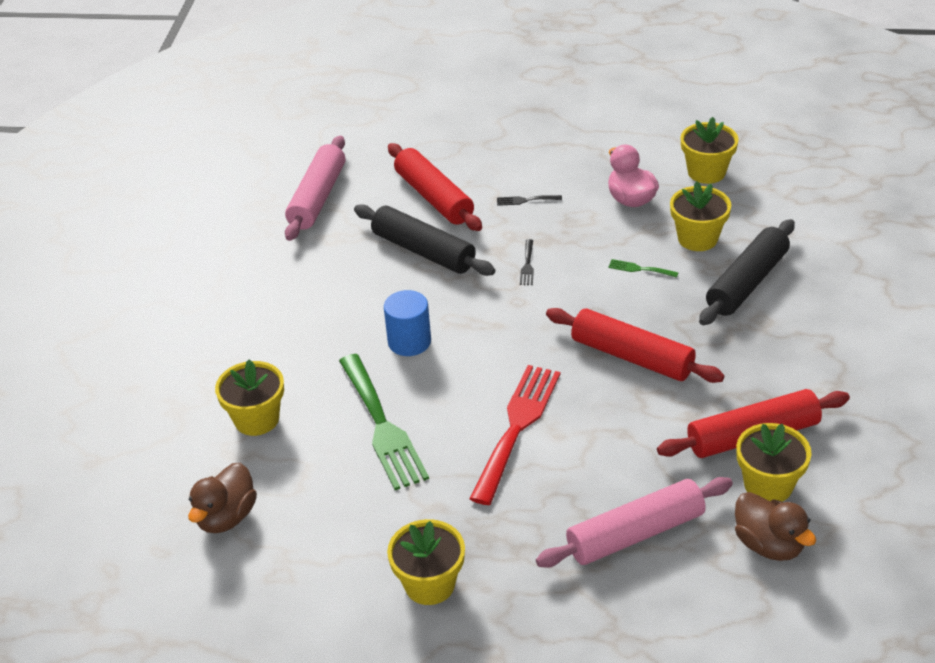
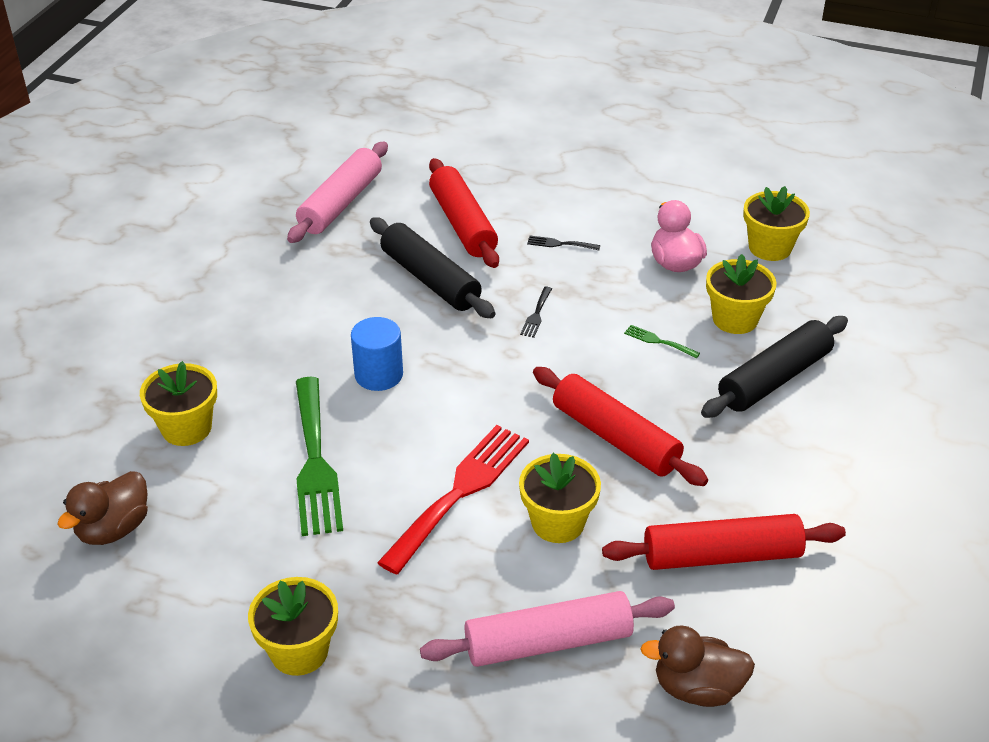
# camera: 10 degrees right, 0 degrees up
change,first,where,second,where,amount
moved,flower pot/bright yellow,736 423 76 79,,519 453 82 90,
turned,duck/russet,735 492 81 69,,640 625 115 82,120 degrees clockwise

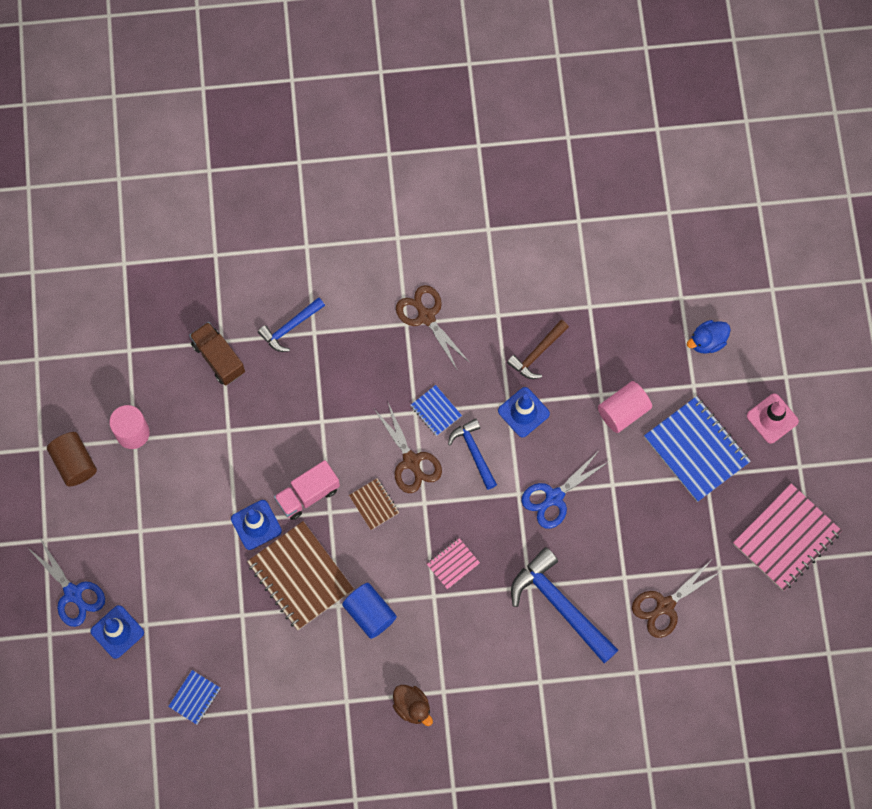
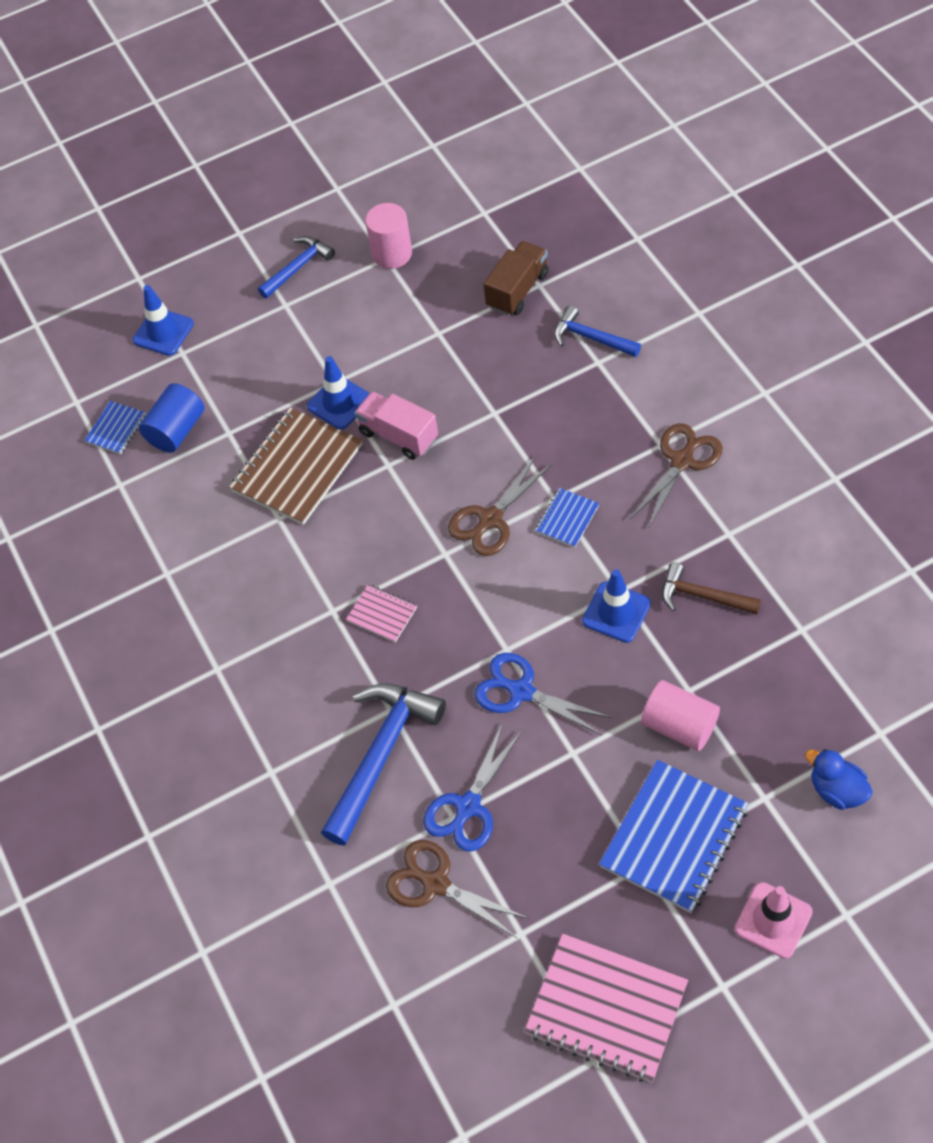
# camera: 75 degrees right, 15 degrees down
change,first,where,second,where,amount
moved,carpenter's hammer/blue,448 418 49 72,,258 236 77 62,
removed,solid cylinder/russet,47 432 50 55,,,
removed,notebook/russet,349 478 50 52,,,
moved,scissors/blue,27 539 78 88,,423 723 100 128,
moved,solid cylinder/blue,342 583 55 56,,139 383 65 70,
turned,notebook/blue,168 670 53 55,,84 401 62 53,75 degrees counterclockwise
removed,duck/russet,393 685 40 41,,,

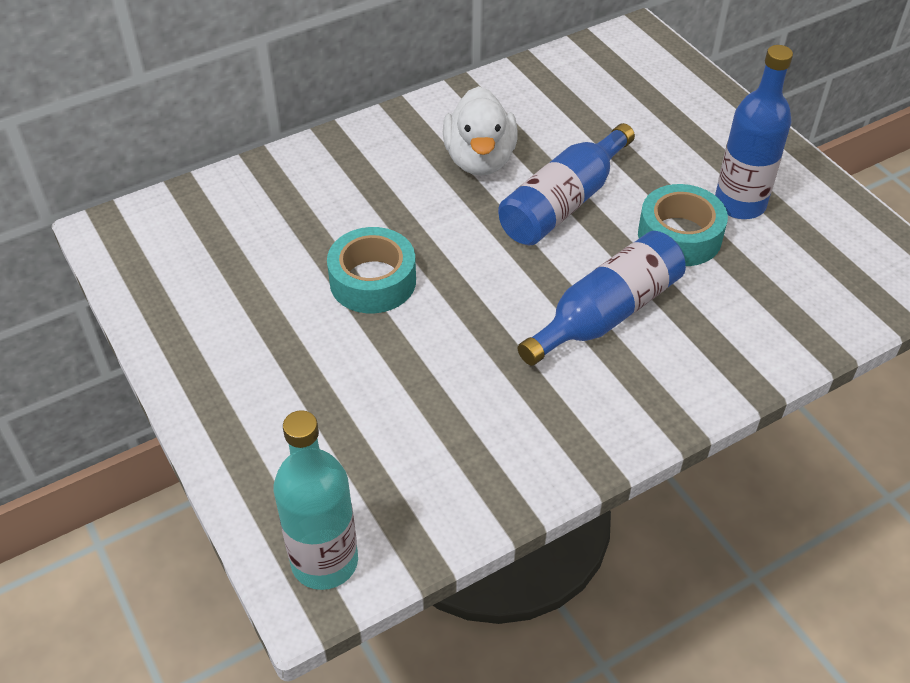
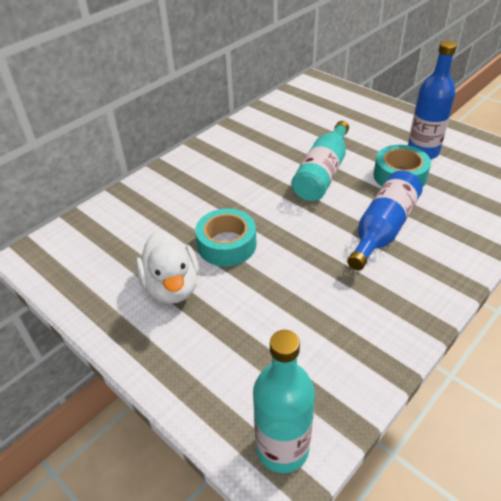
# camera: 15 degrees left, 5 degrees down
change,first,where,second,where,amount
moved,duck/white,443 86 75 90,,136 230 63 74,
recoloured,bottle/blue,498 123 137 123,bottle/teal,291 121 58 80,

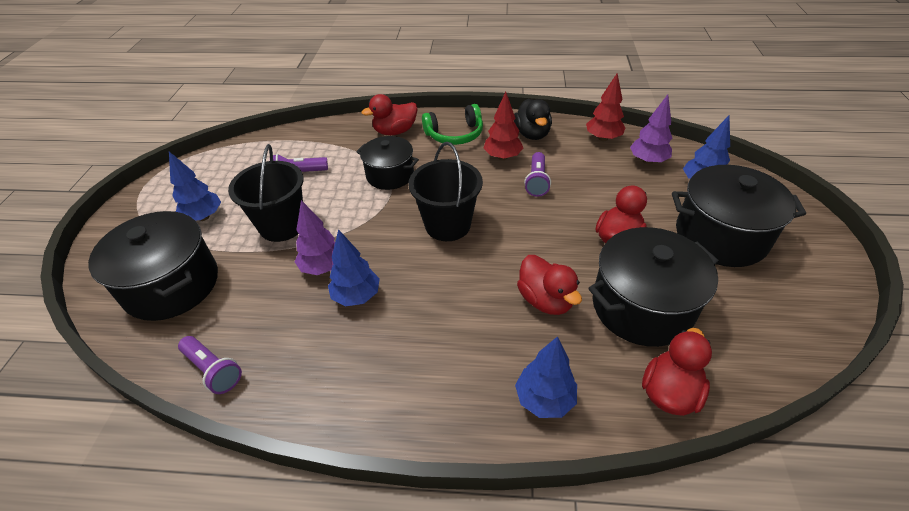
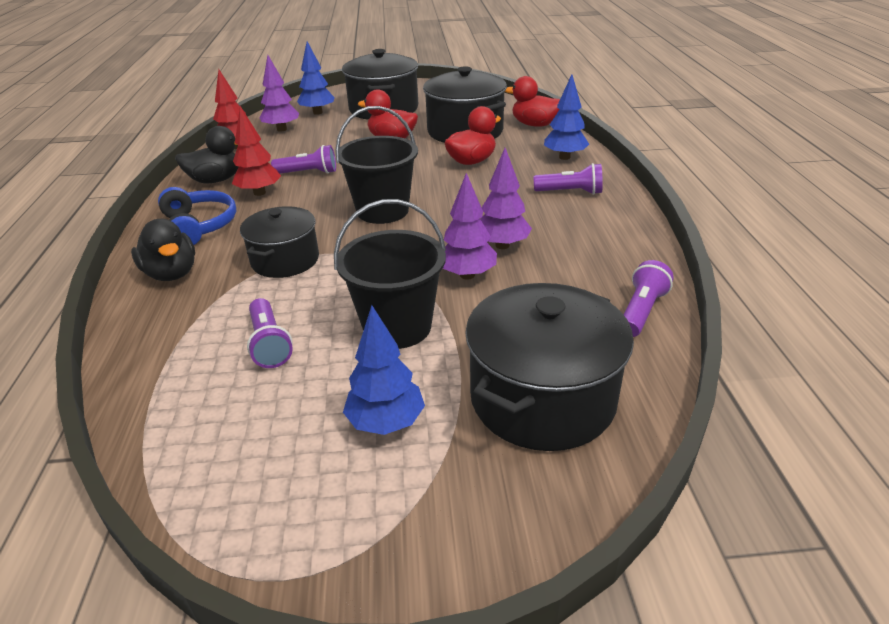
# camera: 100 degrees left, 10 degrees down
change,first,where,second,where,amount
recoloured,duck/red,362 94 55 41,duck/black,131 219 64 62,
recoloured,headphones/leaf-green,422 104 61 41,headphones/blue,158 187 78 58,
recoloured,fir tree/blue,328 229 52 78,fir tree/violet,480 148 52 101,
added,,,pocket torch/violet,534 163 69 32,

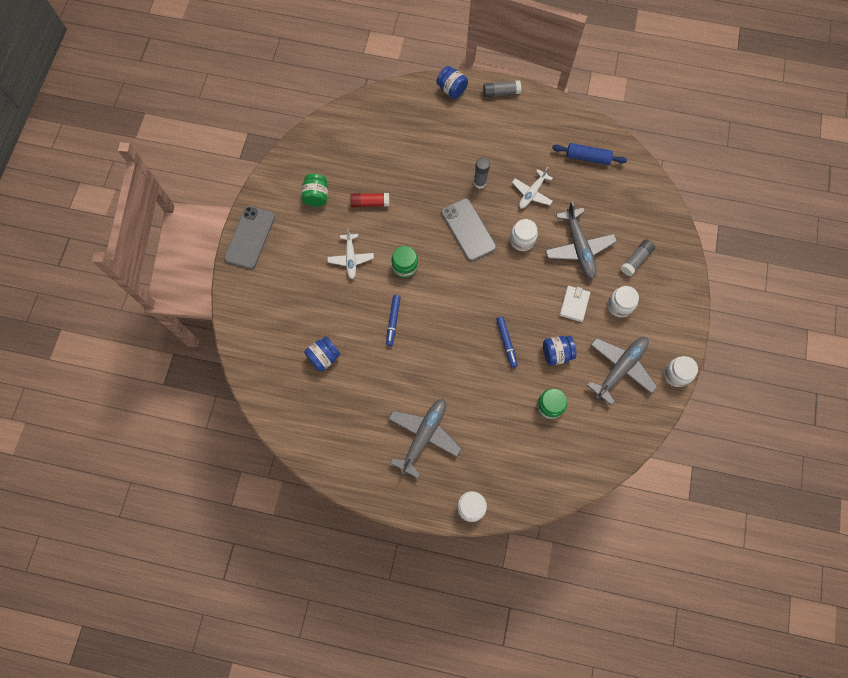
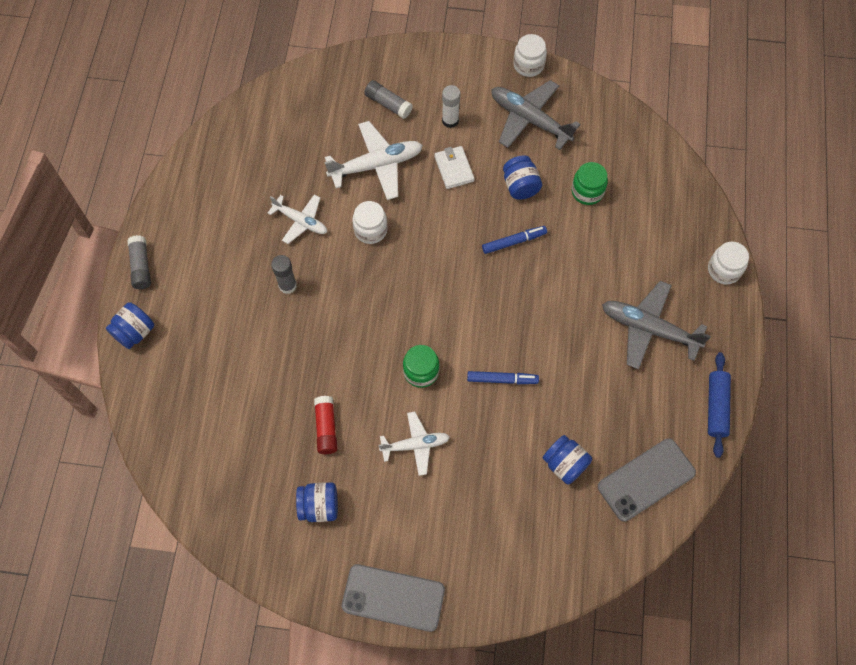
# camera: 95 degrees left, 5 degrees down
change,first,where,second,where,amount
moved,dough roller/blue,552 143 75 22,,708 352 23 106,
recoloured,jam jar/leaf-green,301 174 27 33,jam jar/blue,296 482 42 40,
moved,smartphone/ash-grey,441 198 55 63,,598 438 98 84,
recoloured,aeroplane/ash-grey,545 201 72 78,aeroplane/white,324 121 99 79,
turned,card wallet/white,559 286 31 36,,434 146 41 43,60 degrees clockwise
replaced,jam jar/white,608 286 31 31,stick of glue/white,442 85 19 43,

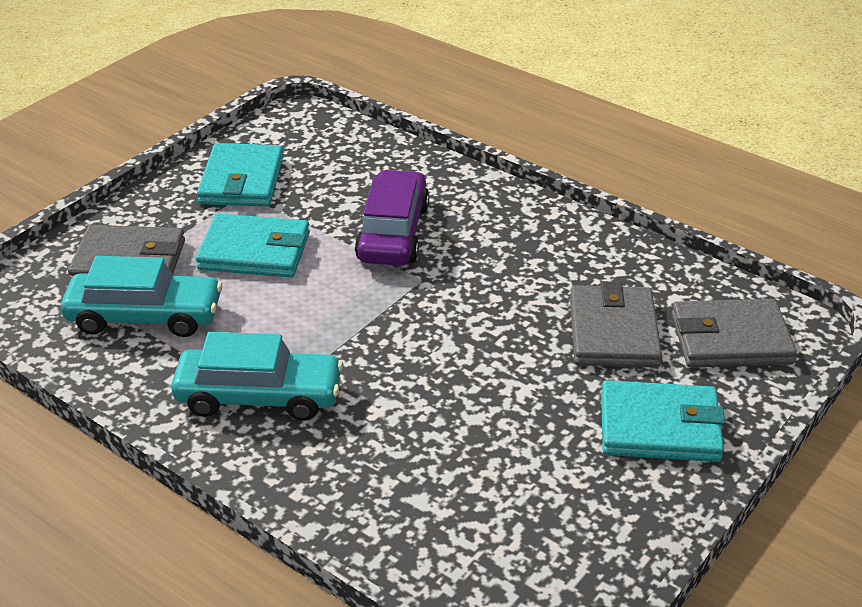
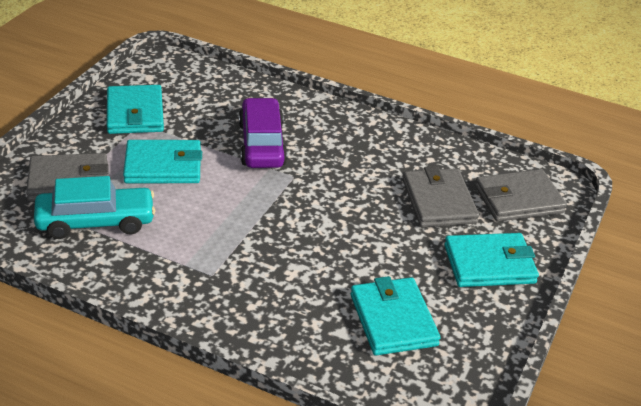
# camera: 15 degrees left, 0 degrees up
change,first,where,second,where,amount
removed,automobile/teal,171 332 172 89,,,
added,,,card wallet/teal,350 276 91 80,

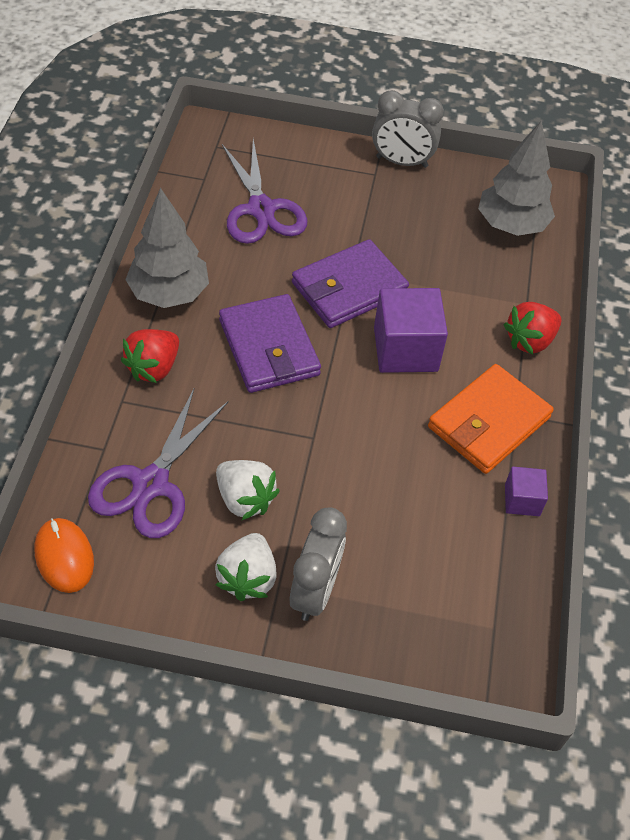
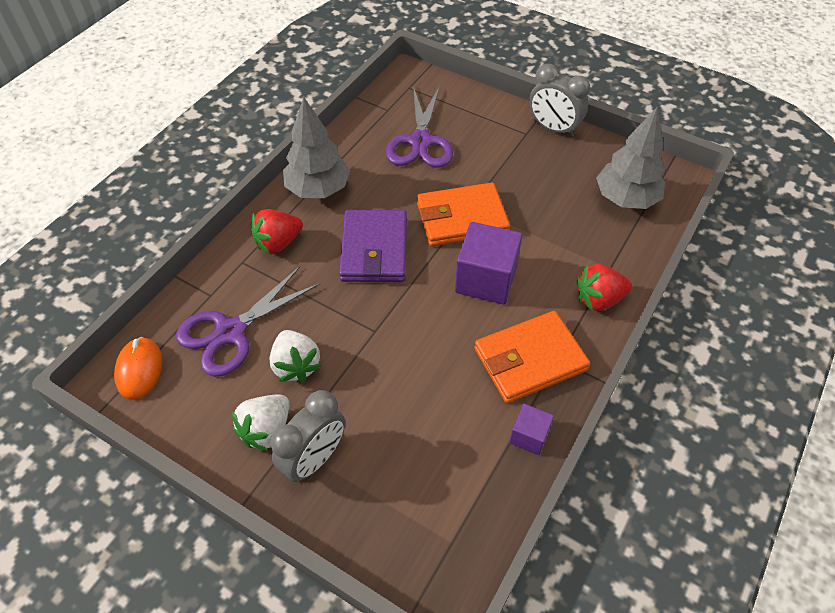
# camera: 25 degrees right, 0 degrees up
change,first,where,second,where,amount
recoloured,card wallet/violet,292 239 117 89,card wallet/orange-coloured,417 183 93 64,

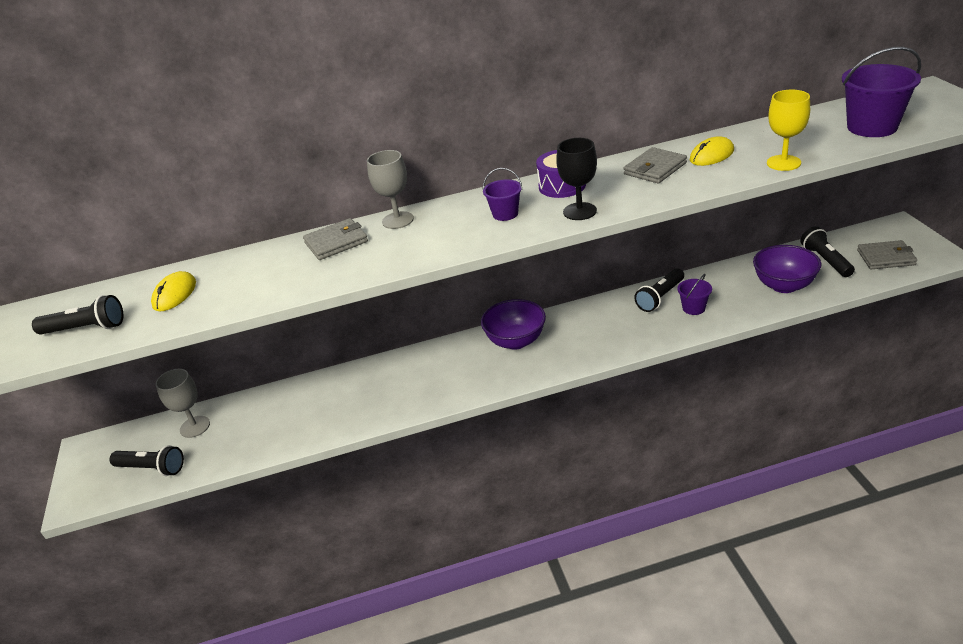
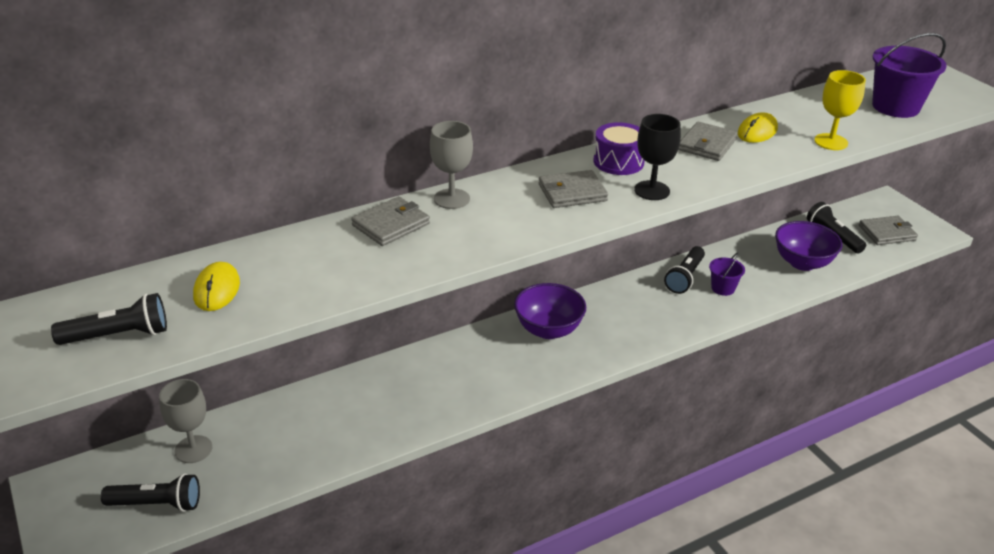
# camera: 20 degrees left, 0 degrees up
change,first,where,second,where,amount
replaced,bucket/violet,482 168 40 53,card wallet/ash-grey,539 170 69 38,

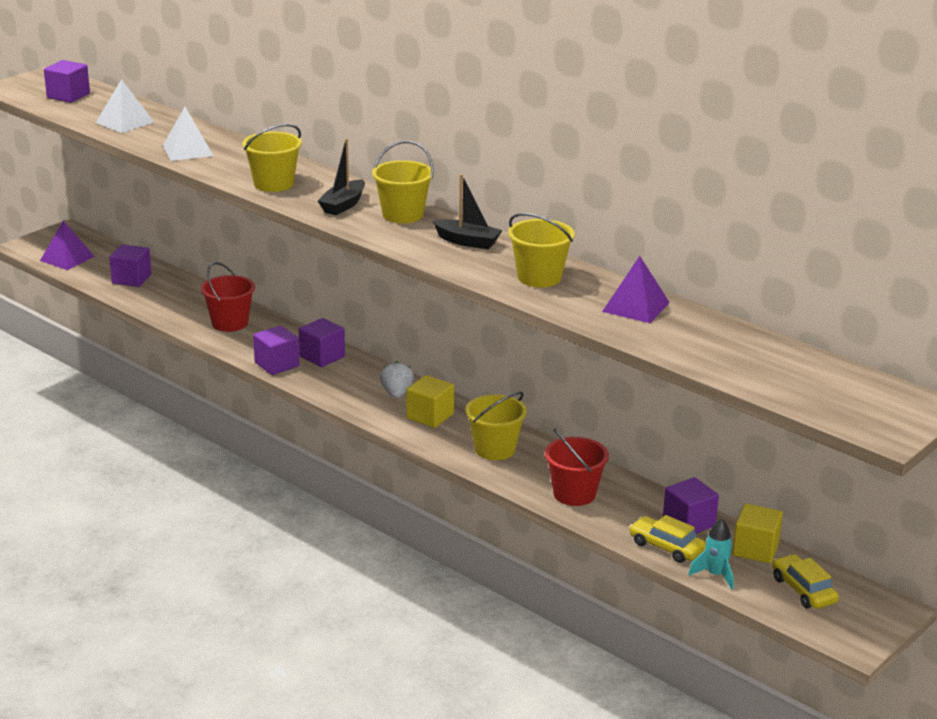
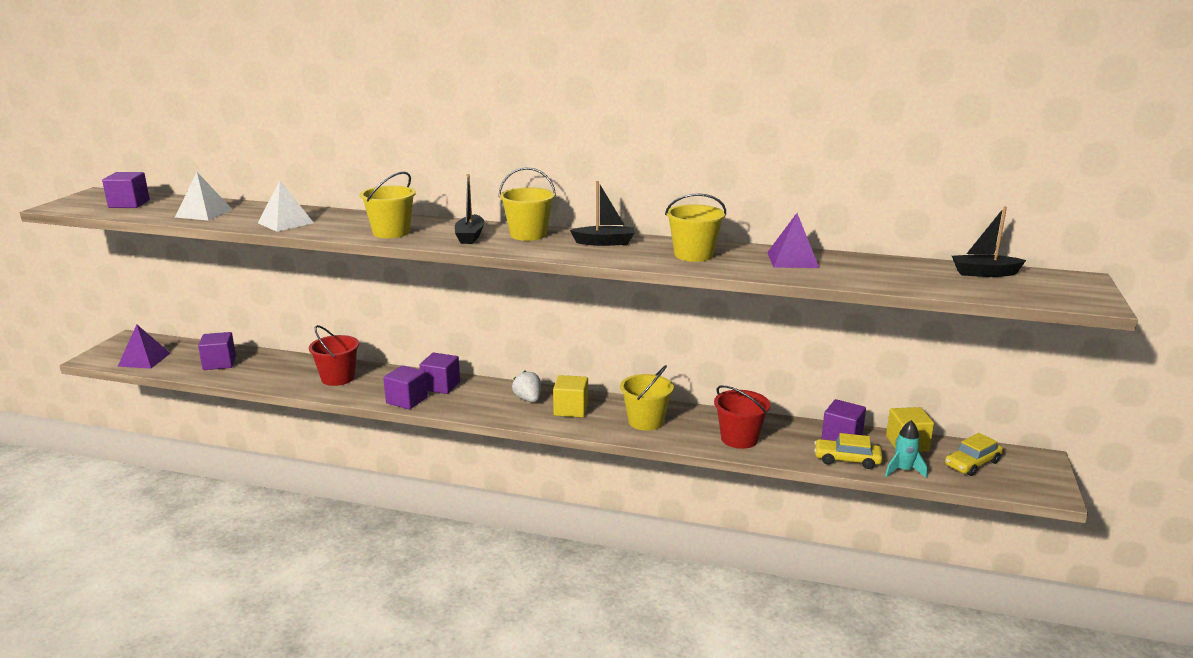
# camera: 25 degrees left, 5 degrees down
change,first,where,second,where,amount
turned,automobile/bright yellow,772 554 67 55,,945 433 58 43,75 degrees counterclockwise
added,,,toy boat/black,952 207 74 70,

